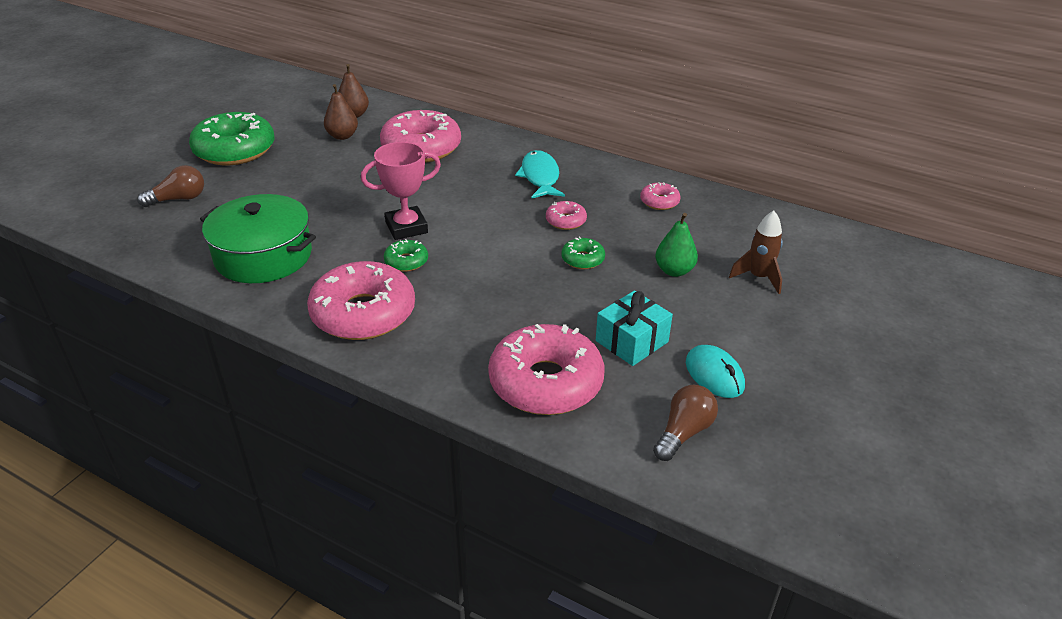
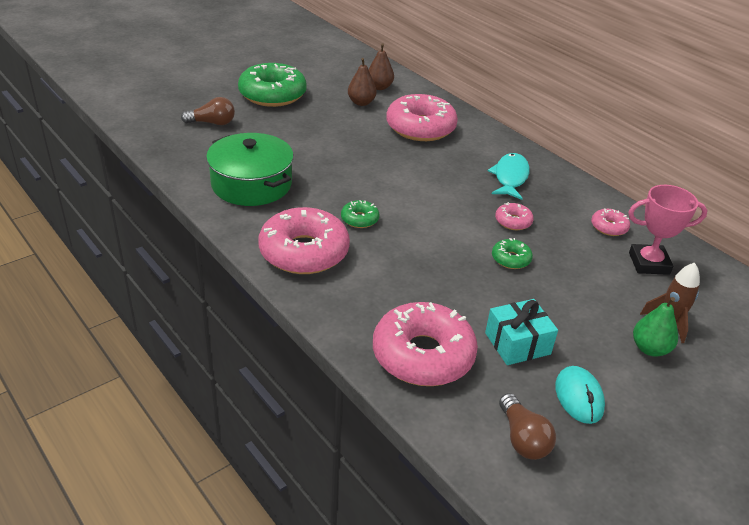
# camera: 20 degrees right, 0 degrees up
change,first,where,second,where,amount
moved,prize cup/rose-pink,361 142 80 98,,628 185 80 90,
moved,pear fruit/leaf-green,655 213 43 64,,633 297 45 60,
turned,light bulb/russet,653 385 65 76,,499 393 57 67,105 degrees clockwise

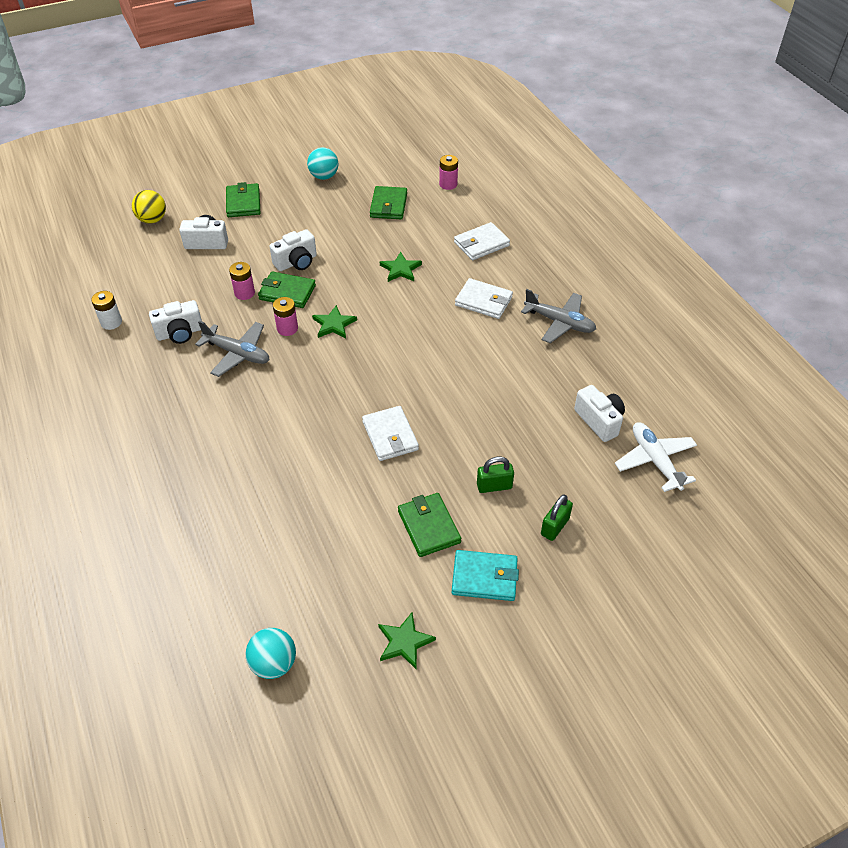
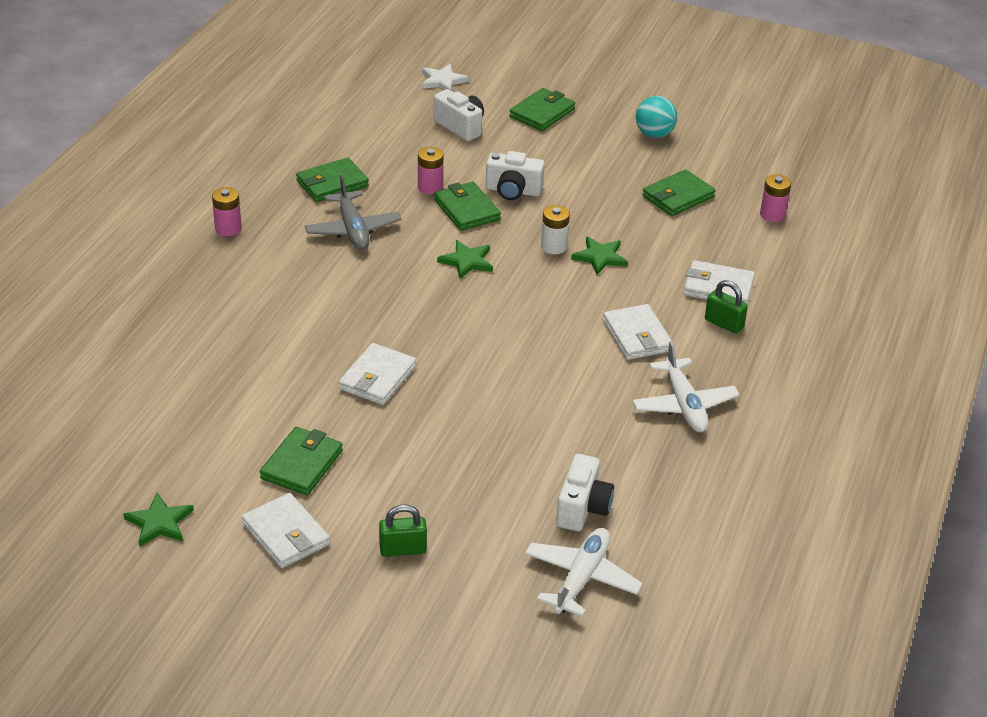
# camera: 45 degrees right, 10 degrees down
change,first,where,second,where,amount
replaced,ball/bright yellow,132 190 34 33,star/white,421 64 48 26,
recoloured,aeroplane/ash-grey,521 289 75 54,aeroplane/white,633 341 106 91,
moved,AA battery/white,91 291 31 39,,541 205 29 49,
moved,AA battery/rose-pink,273 297 25 39,,212 187 30 49,
replaced,camera/white,149 300 53 44,card wallet/leaf-green,296 158 73 44,
moved,padlock/leaf-green,477 457 37 36,,705 280 43 54,
recoloured,card wallet/teal,452 550 67 51,card wallet/white,242 493 88 75,
removed,ball/teal,246 628 50 51,,,

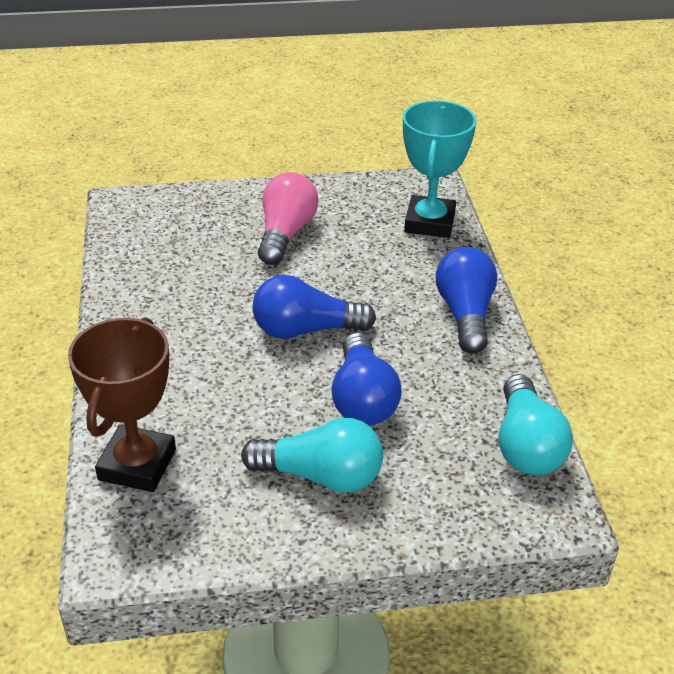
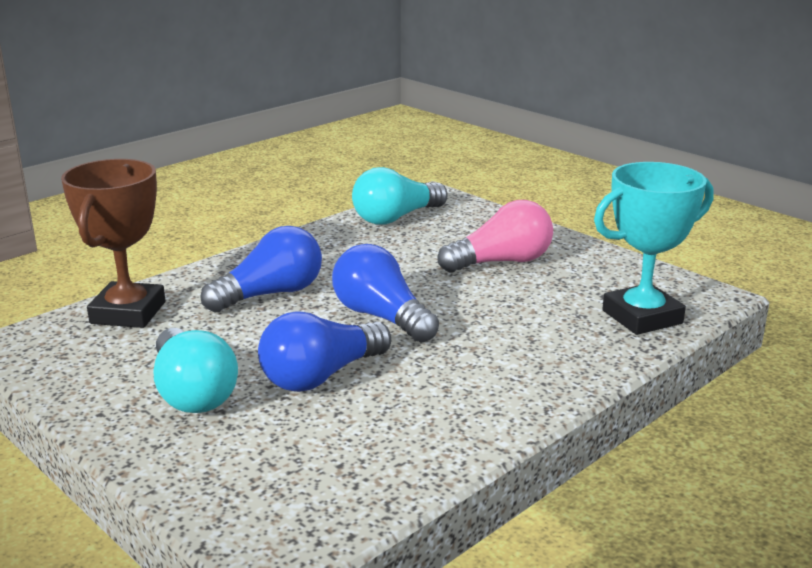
# camera: 55 degrees right, 15 degrees down
change,first,where,second,where,amount
moved,light bulb/blue,436 247 61 107,,200 226 122 87,
turned,prize cup/russet,68 317 108 175,,61 159 104 169,60 degrees counterclockwise
moved,light bulb/teal,499 374 74 101,,352 167 96 58,

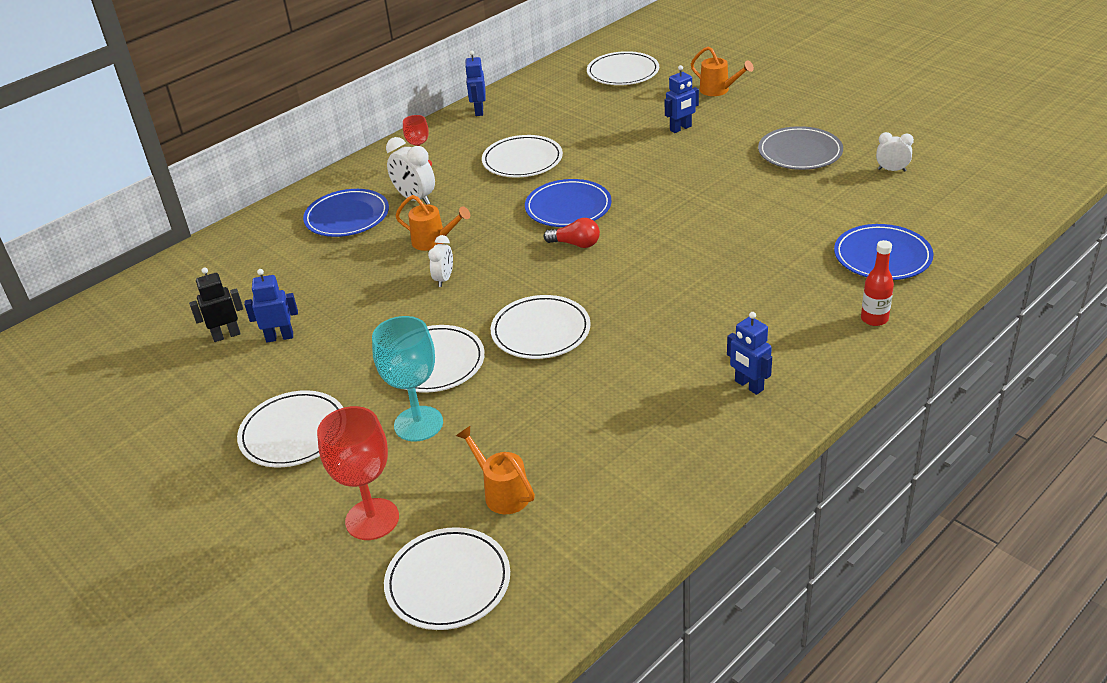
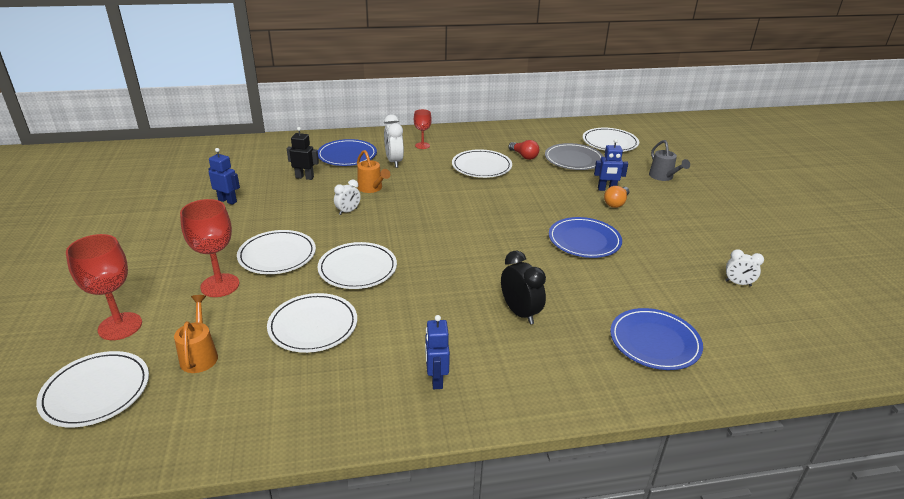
# camera: 30 degrees right, 5 degrees down
change,first,where,second,where,amount
recoloured,watering pot/orange-coloured,691 46 63 50,watering pot/ash-grey,649 140 41 41,
removed,toy robot/blue,465 50 21 66,,,
moved,dinner plate/ash-grey,758 126 85 44,,545 143 59 27,
turned,alarm clock/white,876 132 38 40,,725 249 39 37,150 degrees clockwise
moved,dinner plate/blue,525 179 87 48,,549 217 73 41,
moved,light bulb/red,544 218 56 30,,508 140 31 20,
removed,bottle/red,861 240 33 86,,,
moved,toy robot/black,189 267 54 75,,287 127 32 53,
recoloured,wine glass/teal,372 316 71 125,wine glass/red,180 199 59 98,
moved,dinner plate/white,237 390 106 77,,267 293 90 60,
added,,,light bulb/orange-coloured,604 186 25 22,
added,,,alarm clock/black,501 251 45 73,

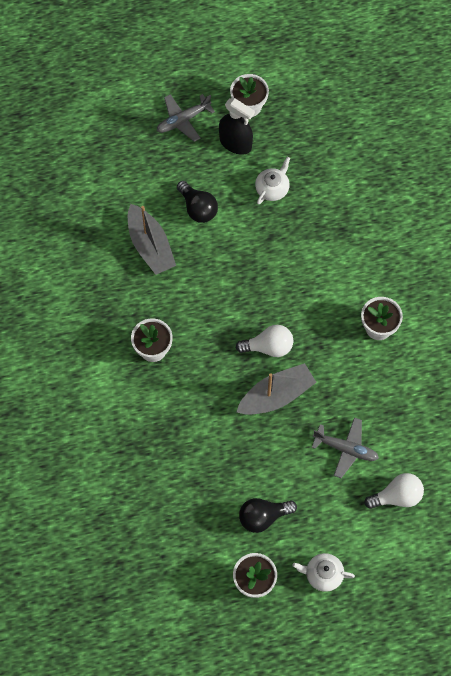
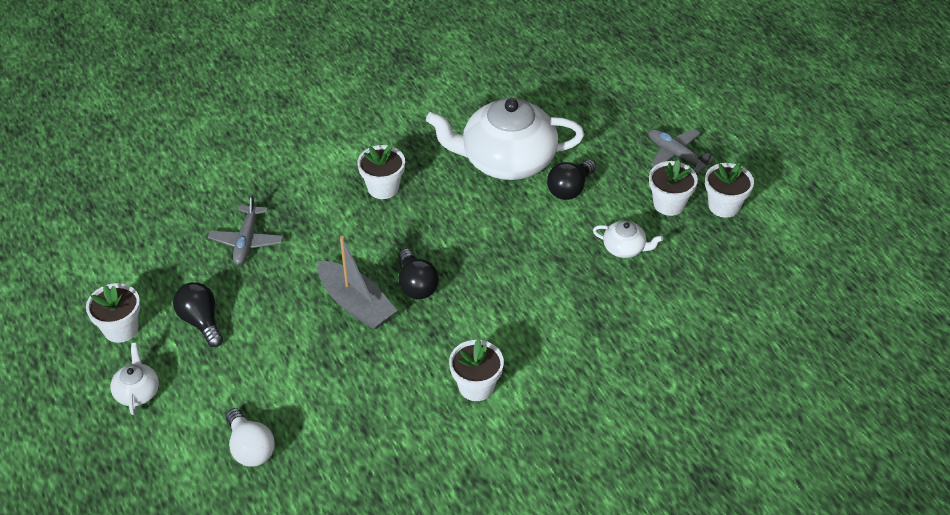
# camera: 75 degrees right, 20 degrees down
change,first,where,second,where,amount
replaced,spray bottle/black,219 98 36 57,flower pot/white,649 160 49 56,
replaced,toy boat/ash-grey,128 204 48 71,china teapot/white,426 98 158 82,
recoloured,light bulb/white,236 325 57 32,light bulb/black,399 248 40 51,
moved,aeroplane/ash-grey,312 417 67 61,,208 194 76 71,

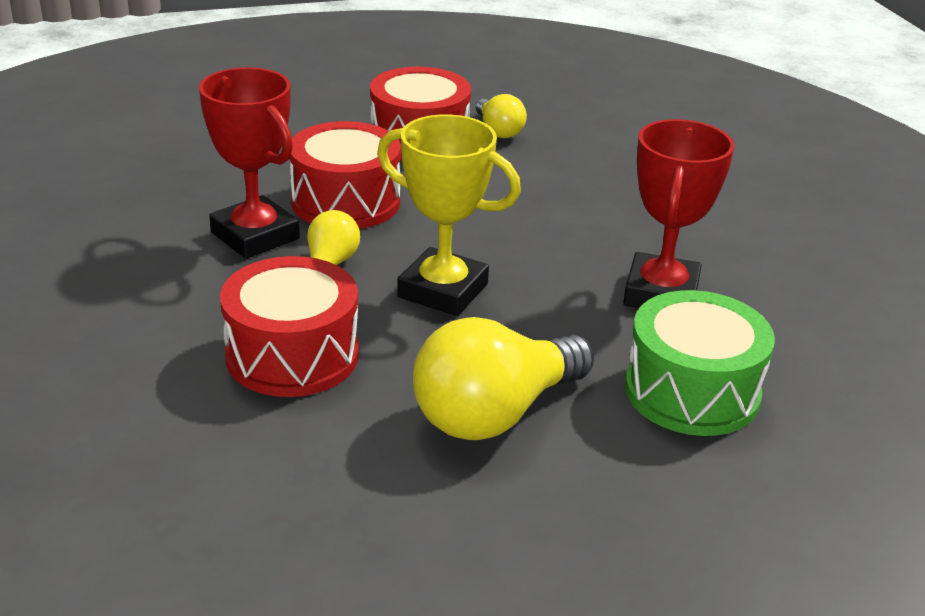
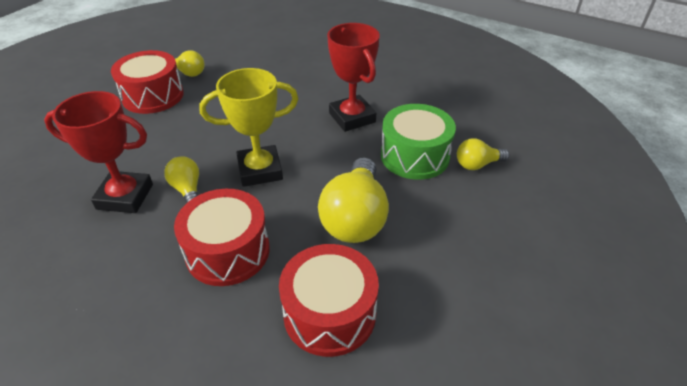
# camera: 40 degrees left, 10 degrees up
change,first,where,second,where,amount
moved,toy drum/red,290 121 111 108,,279 244 100 113,
added,,,light bulb/bright yellow,457 138 53 32,

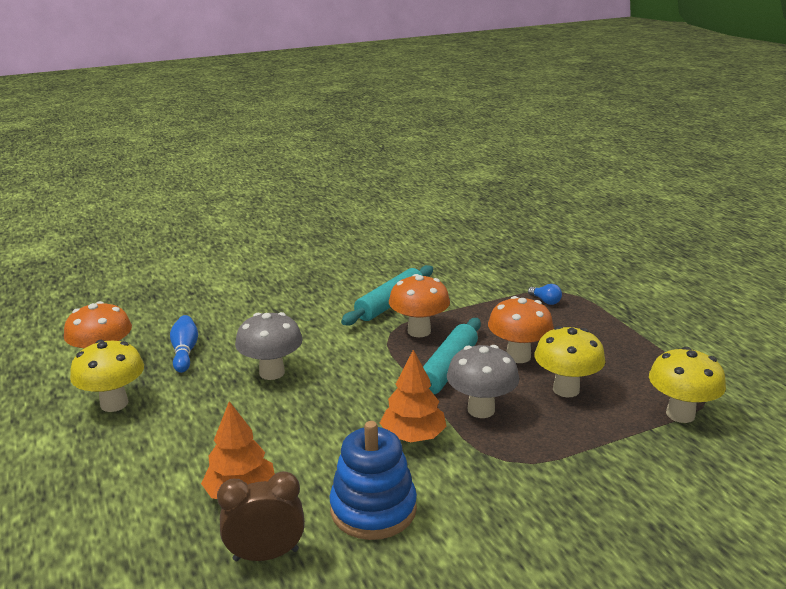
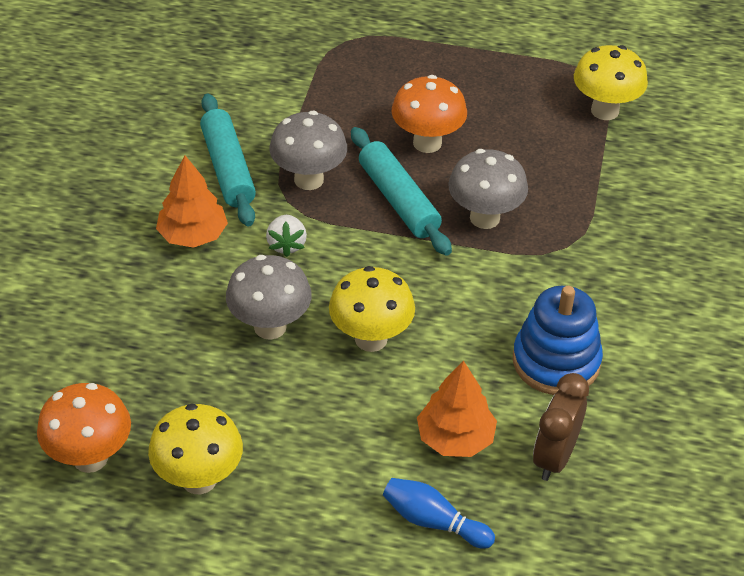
# camera: 55 degrees left, 20 degrees up
change,first,where,second,where,amount
recoloured,mushroom/orange-coloured,389 274 61 64,mushroom/ash-grey,269 111 78 79,
removed,light bulb/blue,528 284 34 21,,,
moved,skittle/blue,170 315 28 58,,383 478 112 71,
moved,mushroom/bright yellow,534 326 71 71,,329 266 86 86,
moved,fir tree/orange-coloured,380 350 67 92,,156 156 72 92,
added,,,strawberry/white,266 215 41 42,

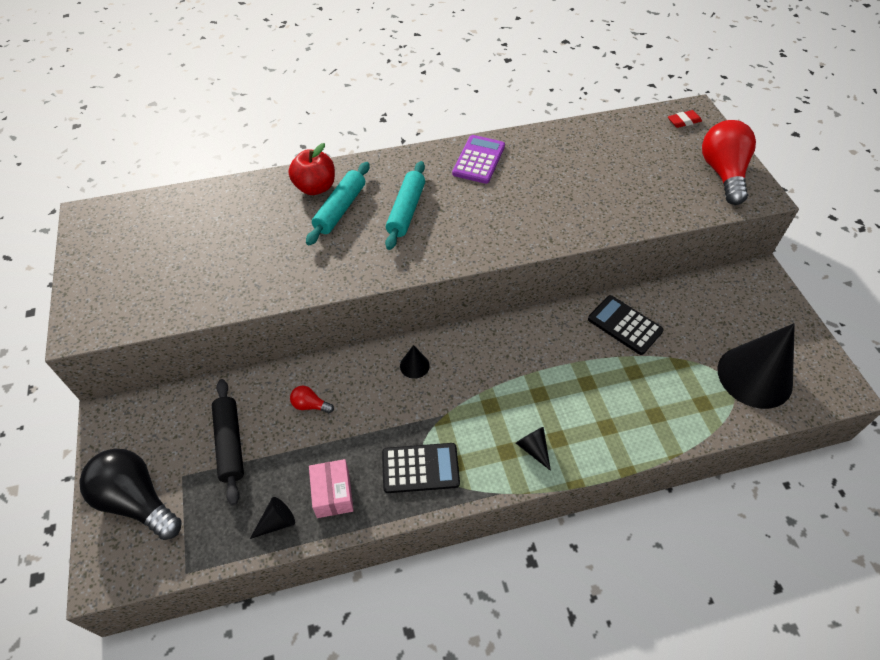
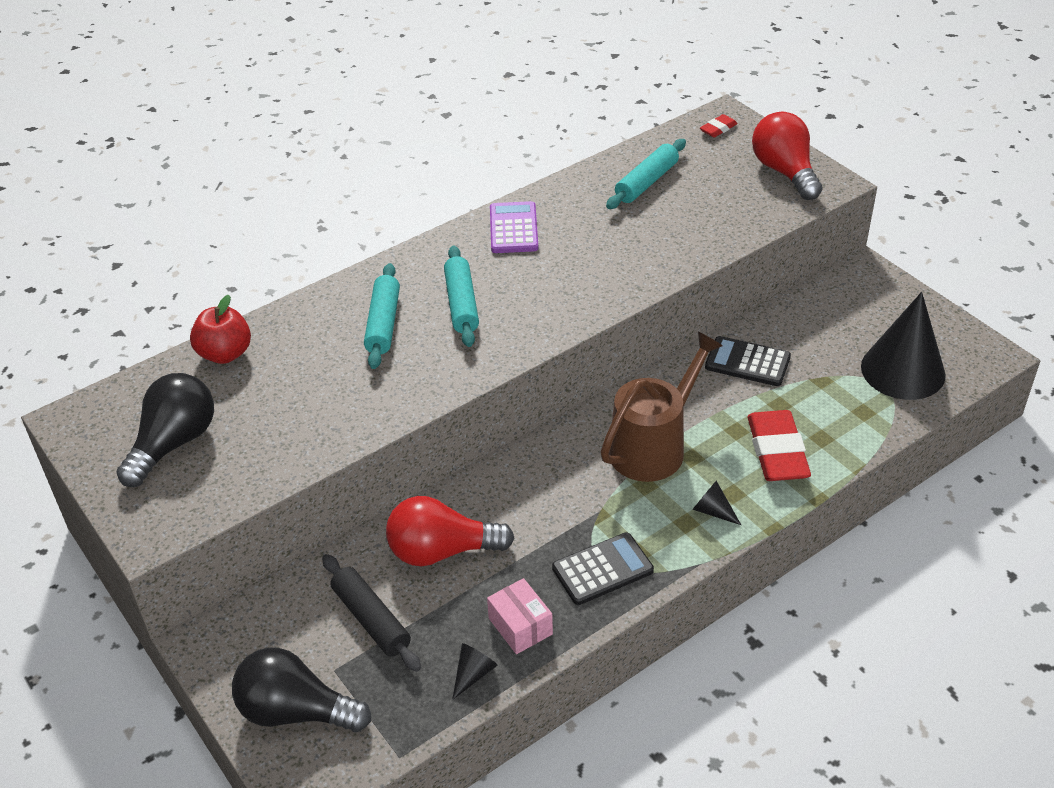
# camera: 20 degrees left, 10 degrees down
change,first,where,second,where,amount
moved,apple fruit/red,288 143 47 52,,190 295 61 69,
removed,cone/black,400 345 30 34,,,
resized,light bulb/red,290 386 44 27,,386 496 128 70,x2.28
added,,,dough roller/teal,606 139 80 70,
added,,,watering pot/russet,601 332 122 150,
added,,,light bulb/black,116 373 98 114,
added,,,gum eraser/red,747 410 64 71,

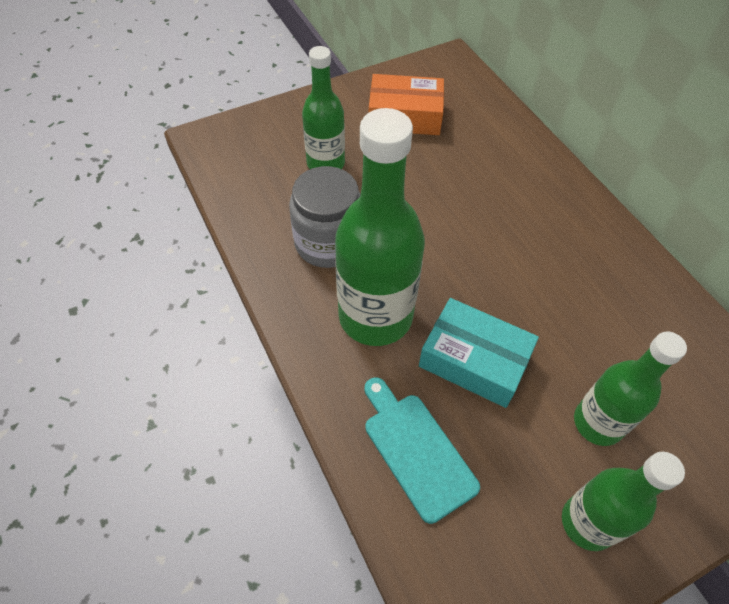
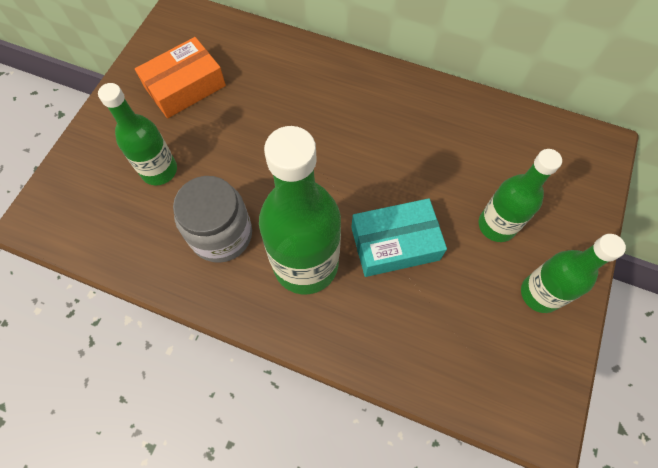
# camera: 40 degrees left, 10 degrees up
change,first,where,second,where,amount
removed,bread board/teal,365 377 115 147,,,

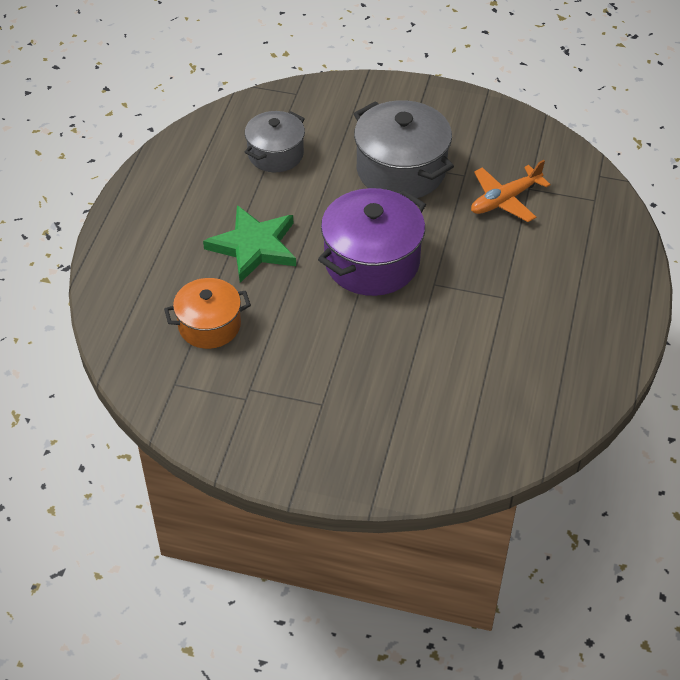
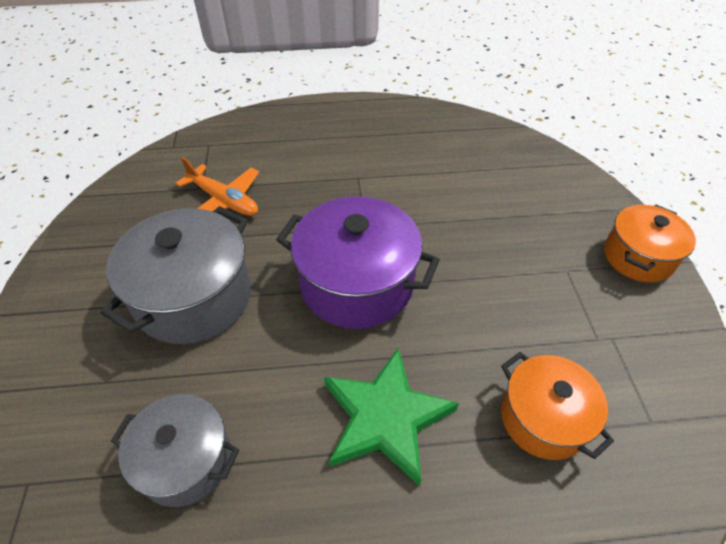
# camera: 110 degrees left, 0 degrees up
change,first,where,second,where,amount
added,,,pot/orange-coloured,604 205 92 77,

